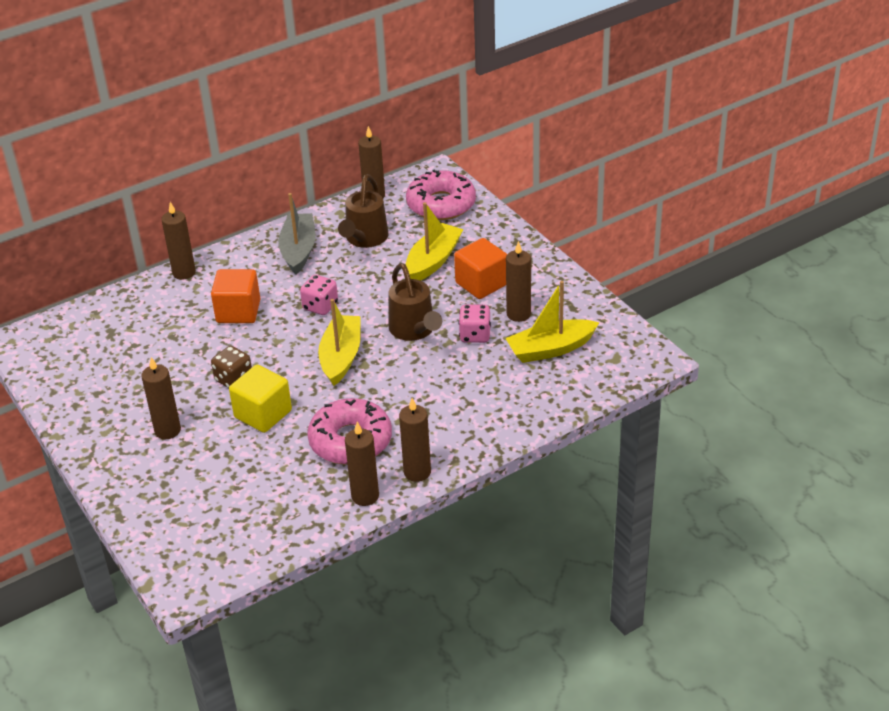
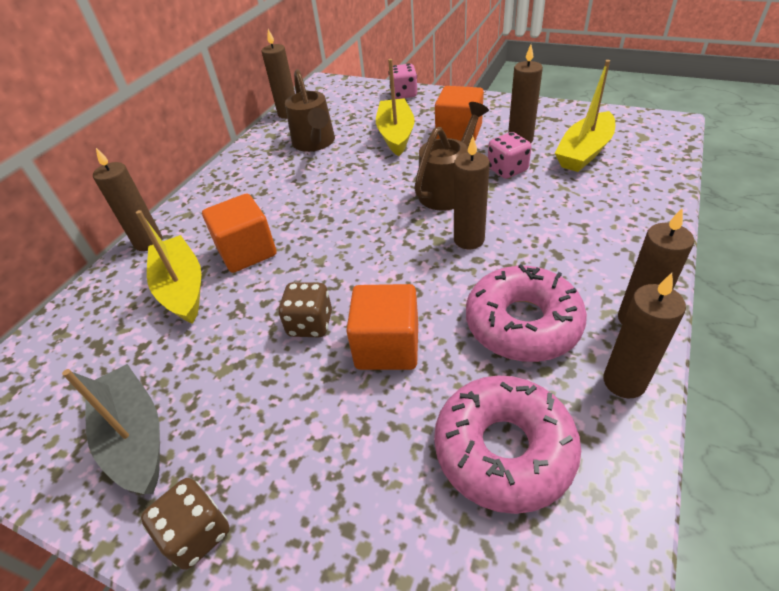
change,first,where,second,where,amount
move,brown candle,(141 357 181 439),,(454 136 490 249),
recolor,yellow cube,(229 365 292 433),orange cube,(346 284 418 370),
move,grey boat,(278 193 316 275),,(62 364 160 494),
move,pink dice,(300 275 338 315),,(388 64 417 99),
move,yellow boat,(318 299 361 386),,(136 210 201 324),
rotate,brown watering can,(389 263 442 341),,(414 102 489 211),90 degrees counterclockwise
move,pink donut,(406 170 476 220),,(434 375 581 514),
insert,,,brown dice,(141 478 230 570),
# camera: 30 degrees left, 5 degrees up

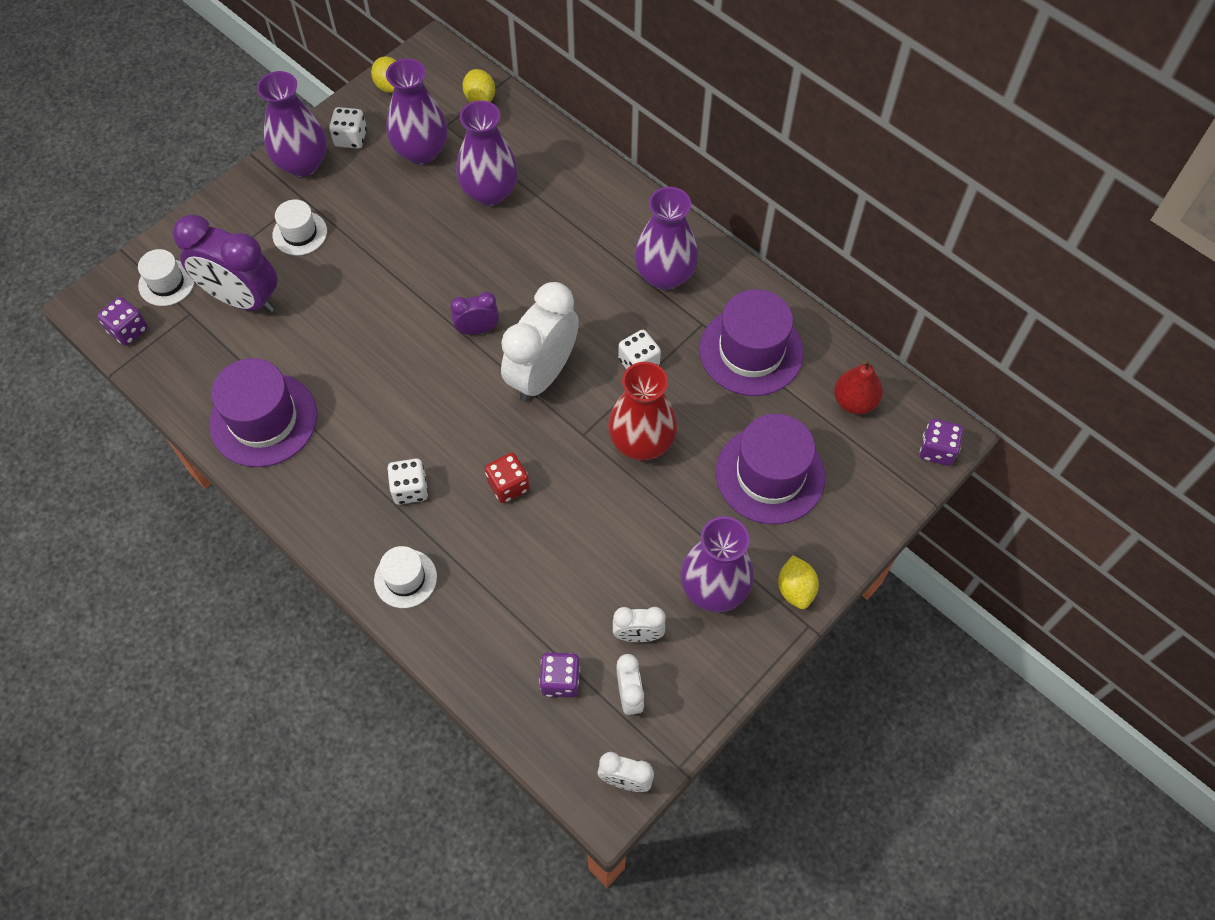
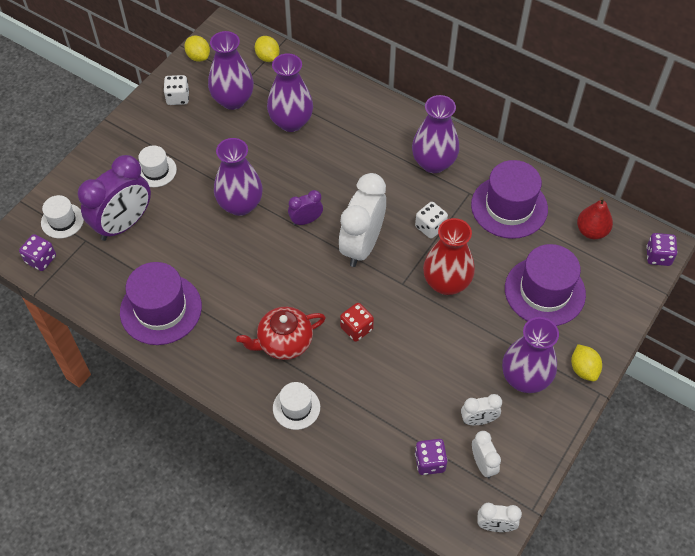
change,first,where,second,where,amount
rotate,purple clock,(172 214 277 313),,(78 155 151 241),60 degrees counterclockwise
move,purple vase,(257 71 327 177),,(214 138 263 216),
replace,white dice,(387 459 428 505),red teapot,(236 307 326 360),
# camera: 10 degrees left, 5 degrees down

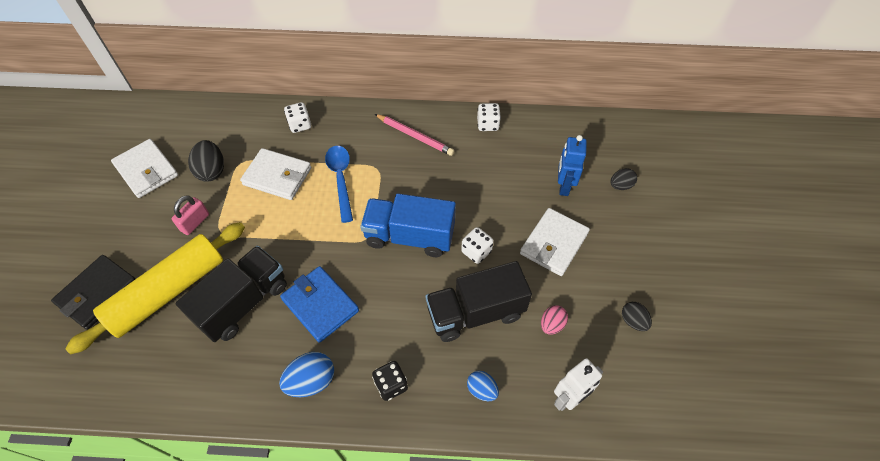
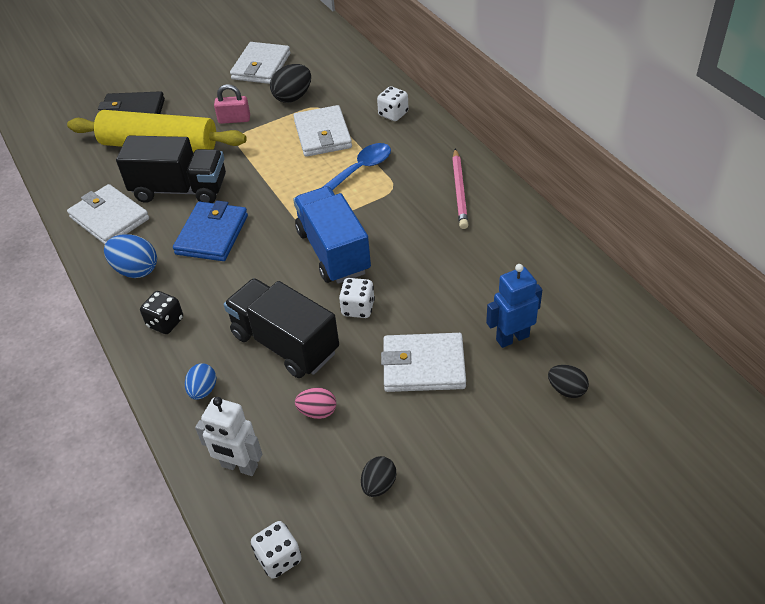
change,first,where,second,where,amount
move,white dice,(477 103 501 131),,(251 521 302 579),
insert,,,white wallet,(67 184 149 244),
# camera: 60 degrees right, 10 degrees down

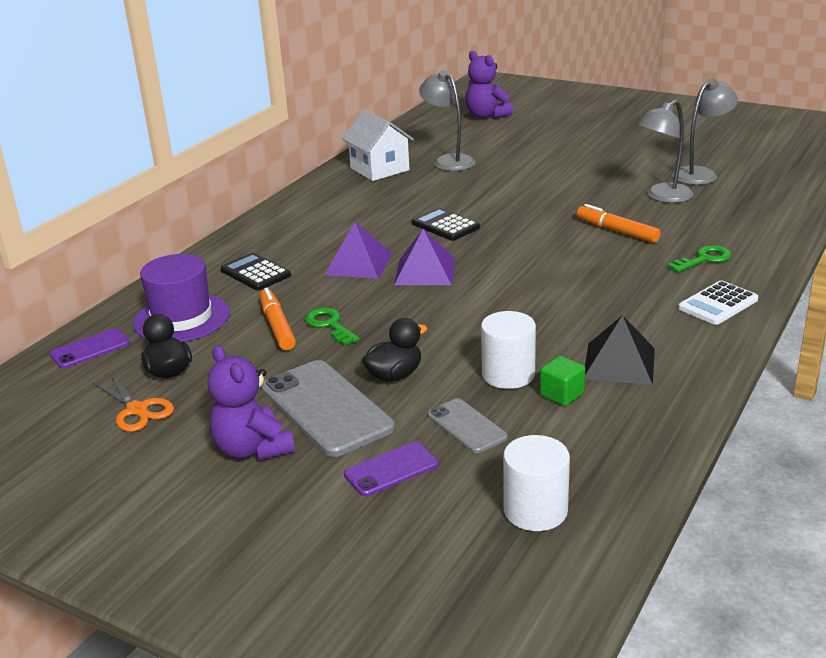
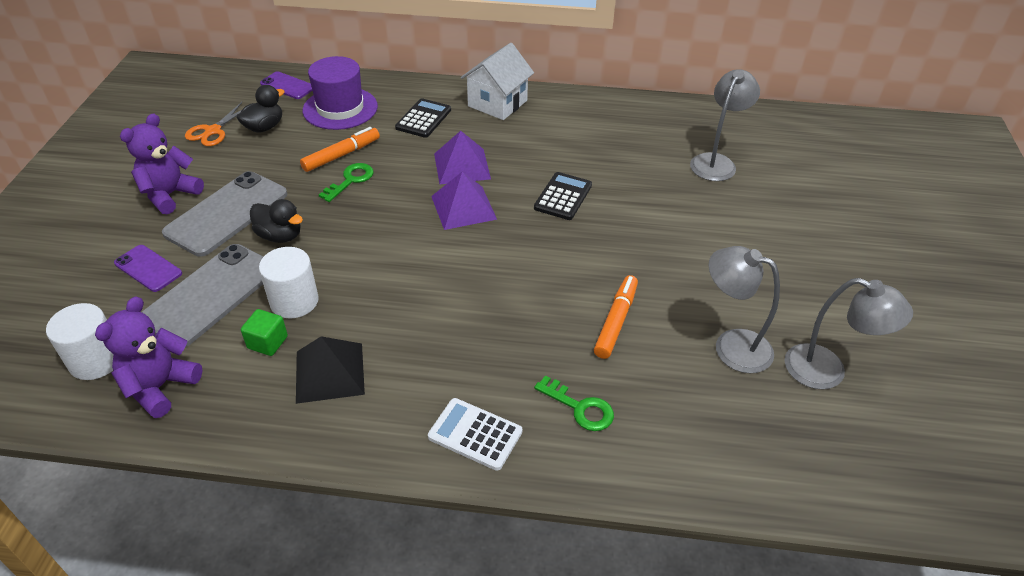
change,first,where,second,where,amount
move,white house,(342 110 414 181),,(461 43 534 120),
resize,grey phone,(428 398 508 453),,(142 244 263 347),x1.86
move,purple teddy bear,(466 51 513 119),,(95 297 202 418),
# camera: 65 degrees right, 15 degrees up

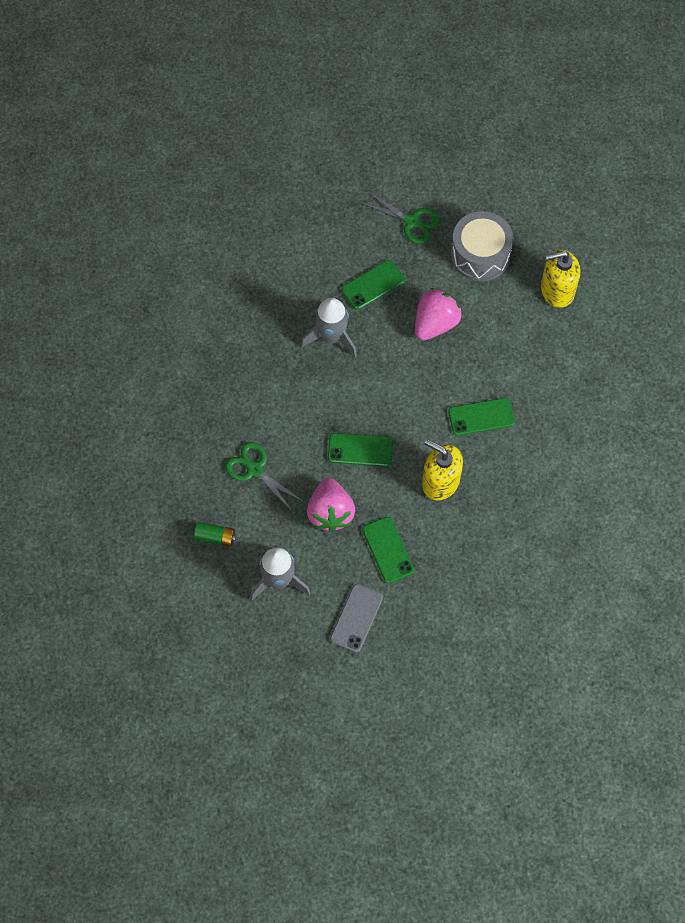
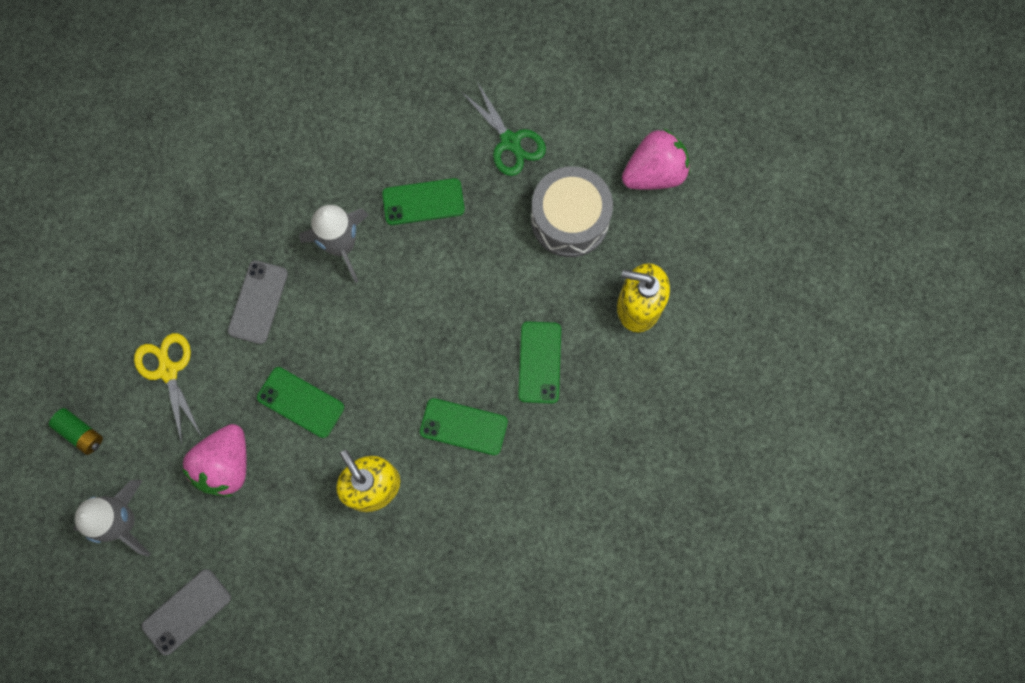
change,first,where,second,where,amount
recolor,green scissors,(225 442 304 511),yellow scissors,(134 333 202 444),
move,green phone,(362 517 414 583),,(518 321 561 404),
move,pink strawberry,(415 288 462 341),,(622 129 690 190),
insert,,,grey phone,(228 260 288 344),
# camera: 25 degrees right, 10 degrees up

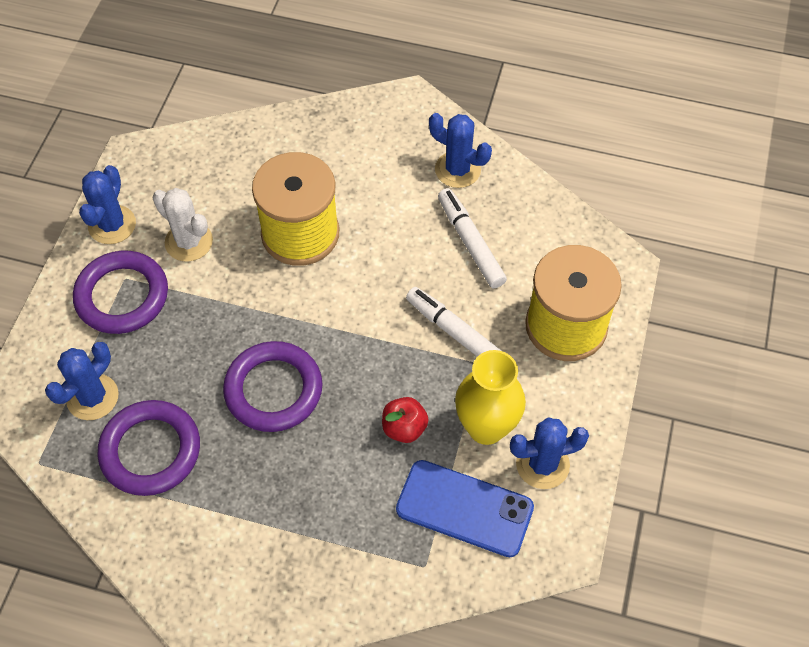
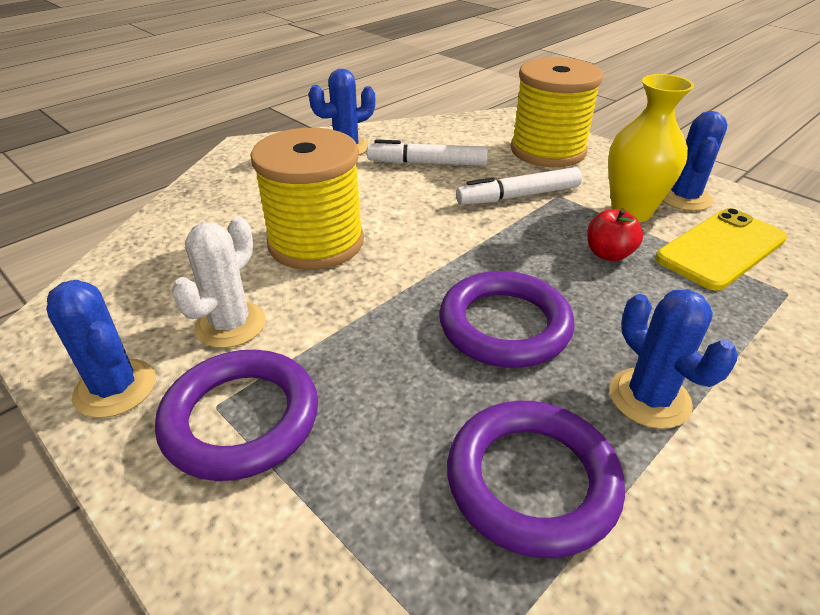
change,first,where,second,where,amount
move,blue cactus,(45 342 119 420),,(609 289 738 429),
rotate,white cactus,(153 188 213 262),,(172 216 265 348),45 degrees counterclockwise
recolor,blue phone,(396 460 534 557),yellow phone,(655 208 787 291),
# camera: 60 degrees left, 20 degrees down

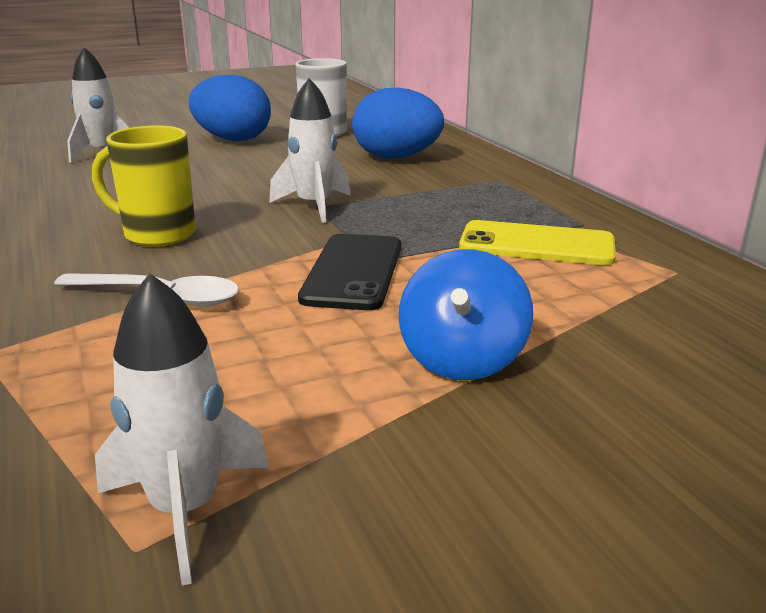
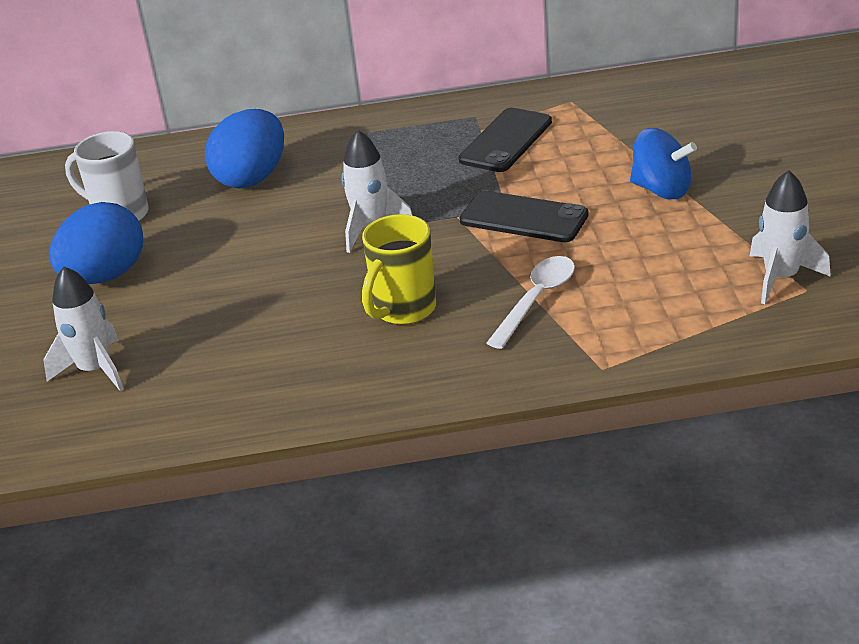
change,first,where,second,where,amount
recolor,yellow phone,(459 220 616 265),black phone,(458 108 552 172),
# camera: 70 degrees left, 10 degrees up

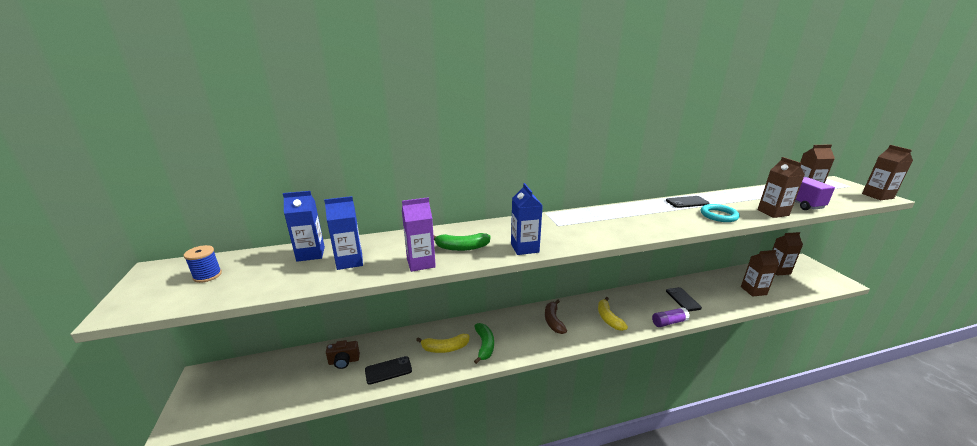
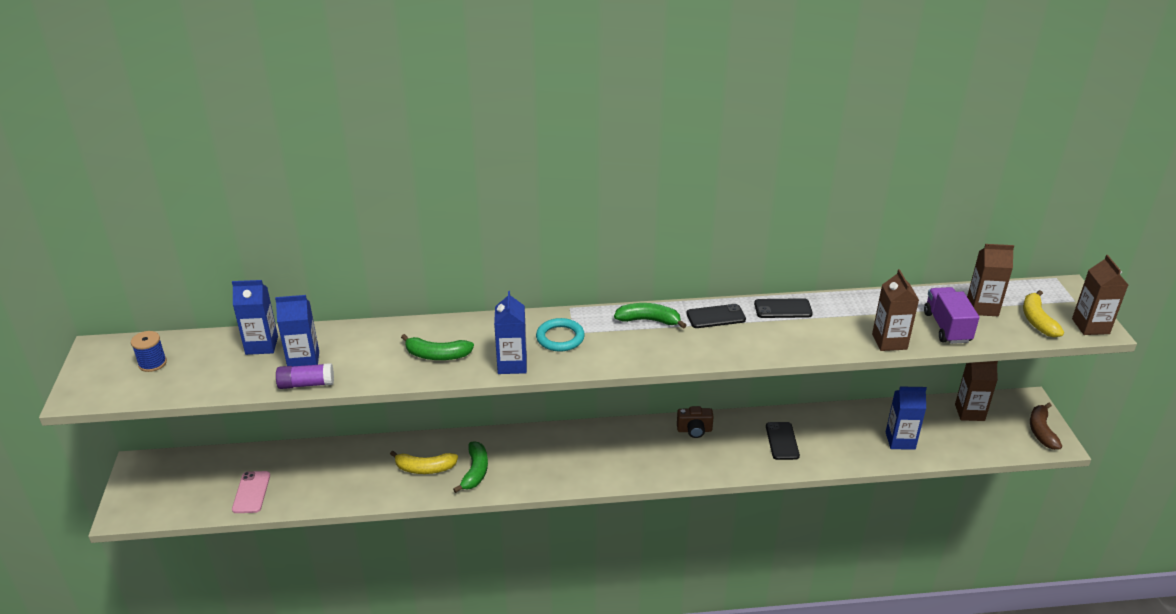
change,first,where,second,where,amount
move,brown camera,(326 340 360 369),,(677 406 714 438),
move,black phone,(365 356 412 385),,(686 304 746 328),
delete,purple carton,(402 197 436 272),,,
move,brown banana,(545 300 567 334),,(1030 403 1062 450),
move,yellow banana,(598 297 628 331),,(1023 290 1064 338),
move,purple glue stick,(652 307 690 327),,(276 363 334 389),
move,turquoise ring,(701 204 740 222),,(536 318 585 351),
recolor,brown carton,(741 250 779 297),blue carton,(886 387 927 450),
insert,,,pink phone,(232 471 270 513),
insert,,,green banana,(614 303 687 329),
# camera: 10 degrees right, 10 degrees up

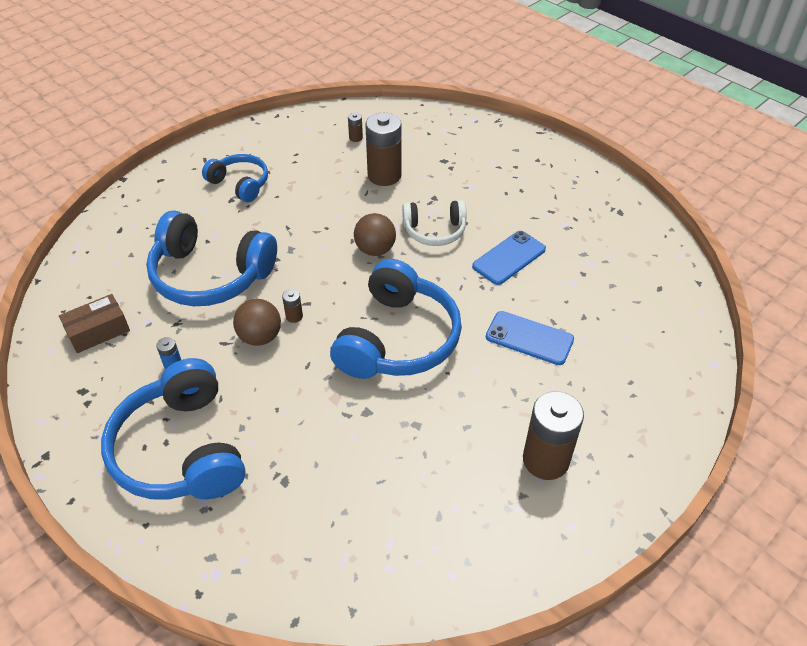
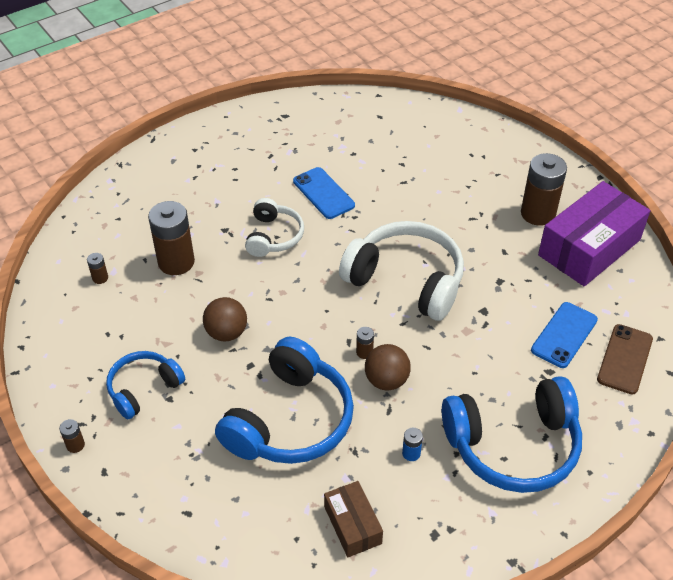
change,first,where,second,where,amount
recolor,blue headphones,(330 259 462 379),white headphones,(339 221 464 321),
move,brown ball,(354 213 396 256),,(203 297 247 342),
move,blue phone,(486 311 574 365),,(531 302 598 368),
insert,,,brown battery,(59 419 85 453),
insert,,,purple box,(538 181 650 286),
insert,,,brown phone,(597 324 653 394),
# camera: 80 degrees left, 0 degrees up

